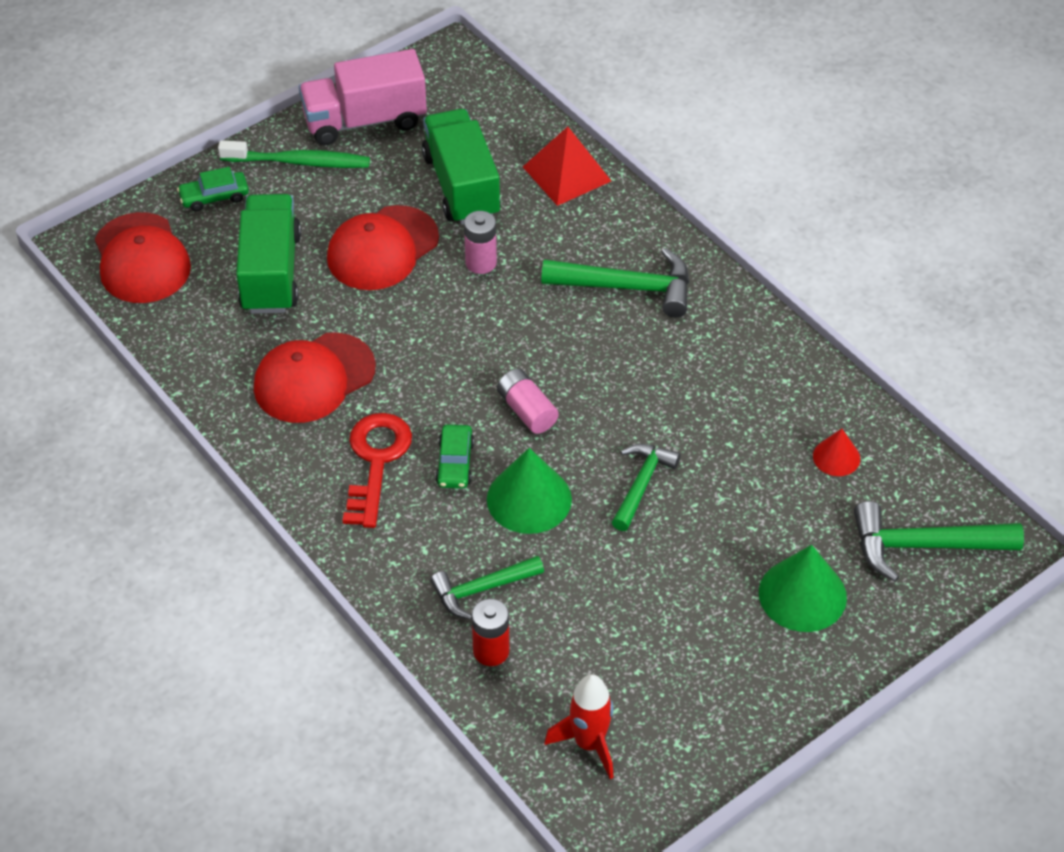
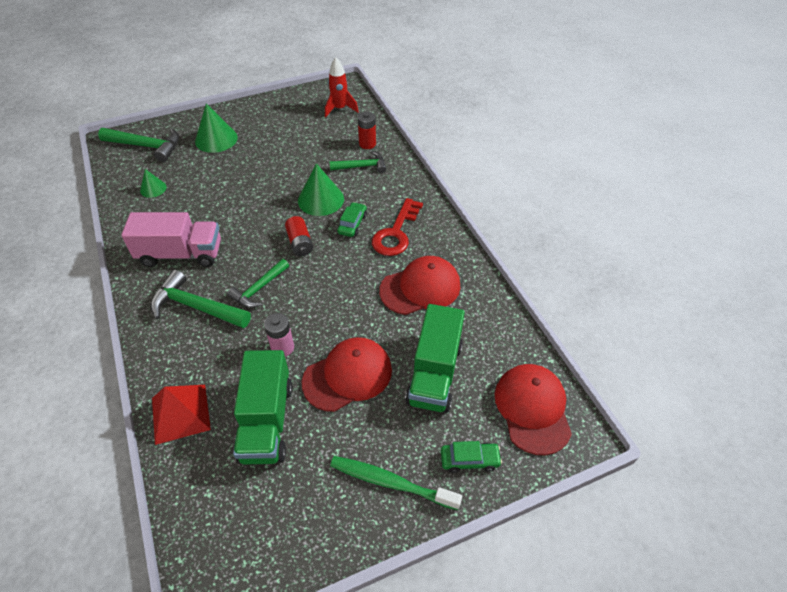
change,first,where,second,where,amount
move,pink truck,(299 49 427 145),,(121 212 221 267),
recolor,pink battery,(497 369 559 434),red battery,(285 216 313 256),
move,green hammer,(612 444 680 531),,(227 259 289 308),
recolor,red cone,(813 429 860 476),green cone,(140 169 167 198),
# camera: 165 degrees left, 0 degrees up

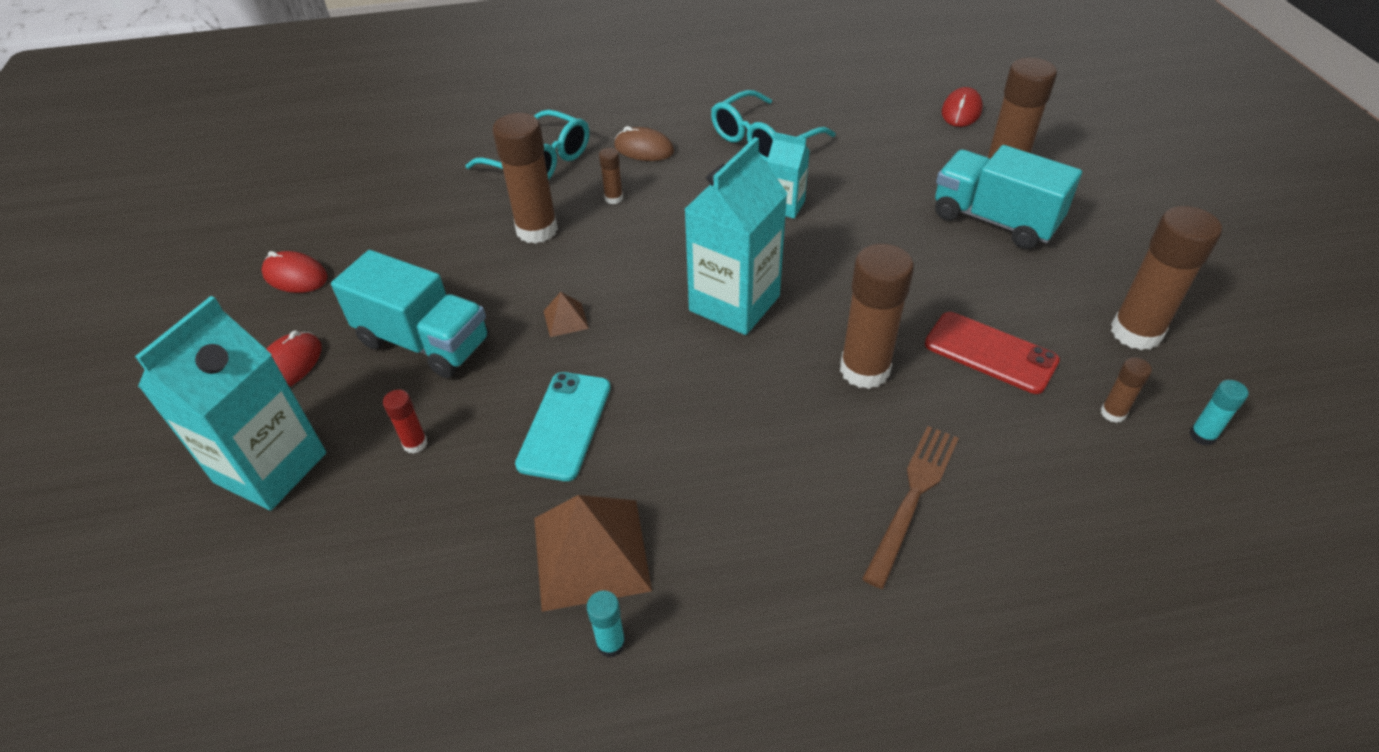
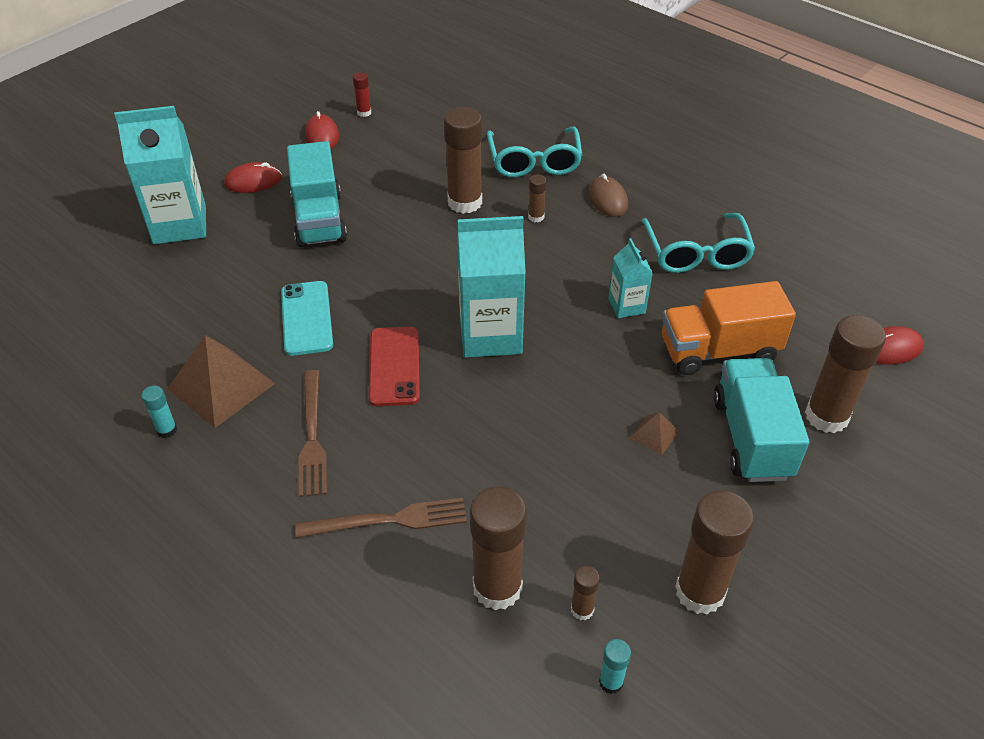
change,first,where,second,where,amount
move,red glue stick,(383 390 427 453),,(353 72 371 117),
rotate,turquoise phone,(515 372 611 481),,(281 281 333 356),75 degrees counterclockwise
move,brown pyramid,(544 292 589 337),,(630 412 680 455),
rotate,turquoise glasses,(711 90 836 163),,(642 213 755 273),105 degrees counterclockwise
move,brown glue stick,(840 244 914 389),,(470 486 527 610),
move,red phone,(925 312 1060 394),,(369 327 420 406),
insert,,,brown fork,(299 370 327 497),
insert,,,orange truck,(662 281 796 375),
# camera: 50 degrees right, 0 degrees up

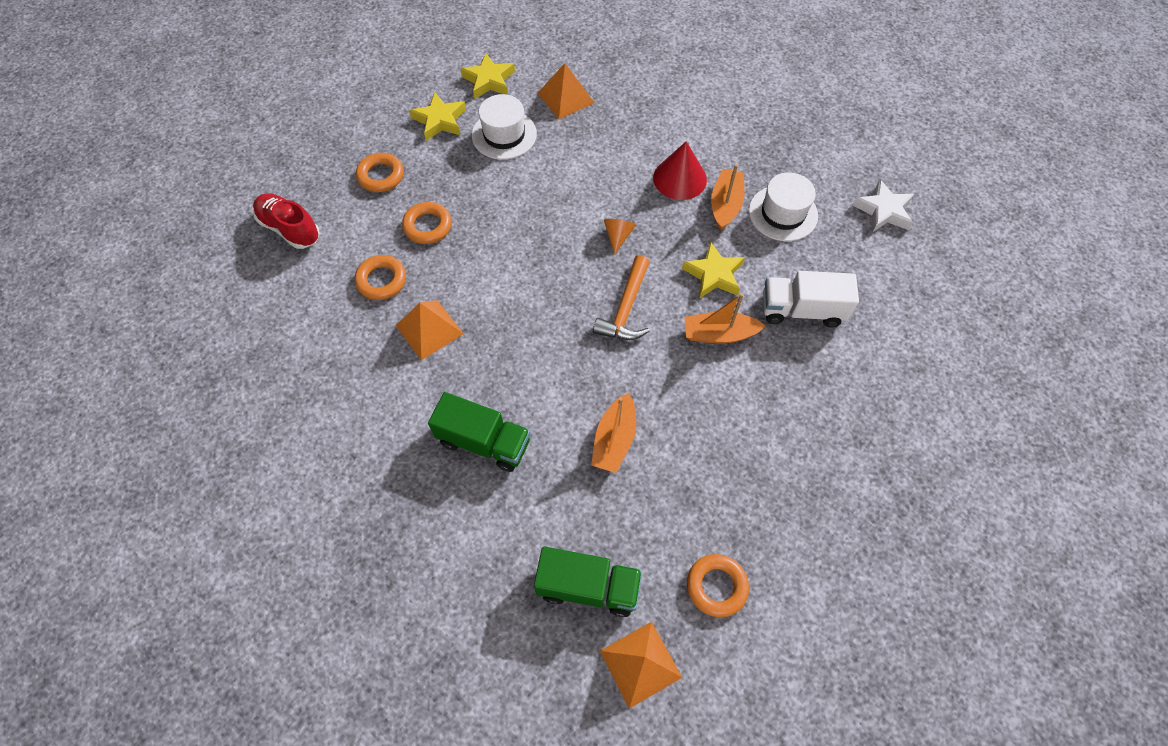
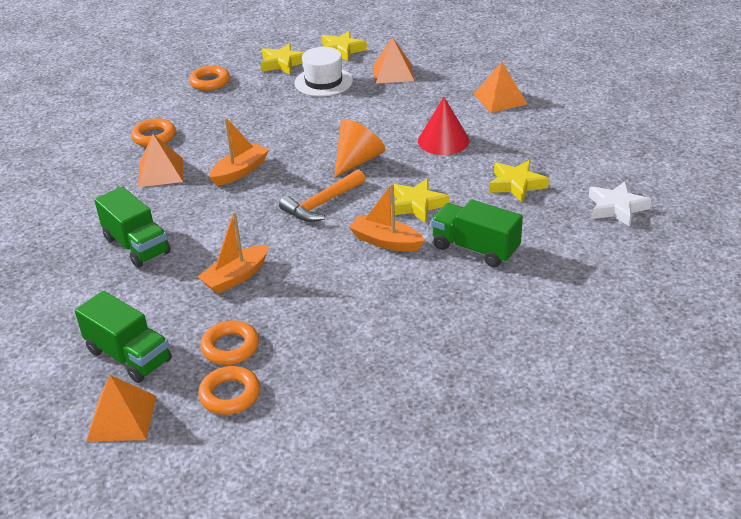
change,first,where,second,where,amount
delete,red shoe,(253 193 320 249),,,
move,orange ring,(402 202 452 244),,(200 320 259 365),
resize,orange cone,(604 219 636 254),,(334 119 385 177),x1.73
move,orange boat,(711 164 744 231),,(209 118 269 186),
replace,white hat,(749 172 818 241),yellow star,(489 160 549 203),
recolor,white truck,(763 271 859 327),green truck,(431 199 523 267),
insert,,,orange pyramid,(473 62 527 113),
# camera: 30 degrees right, 25 degrees down

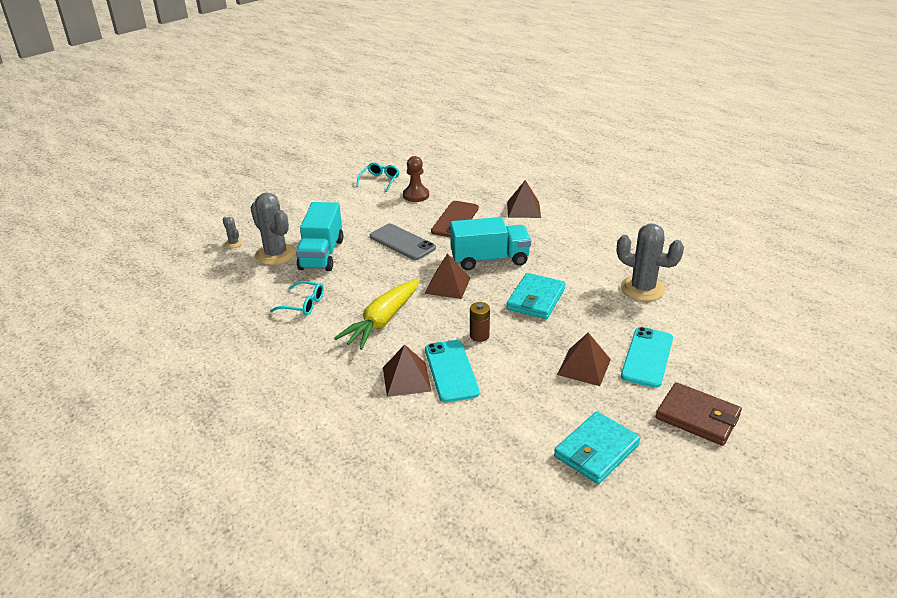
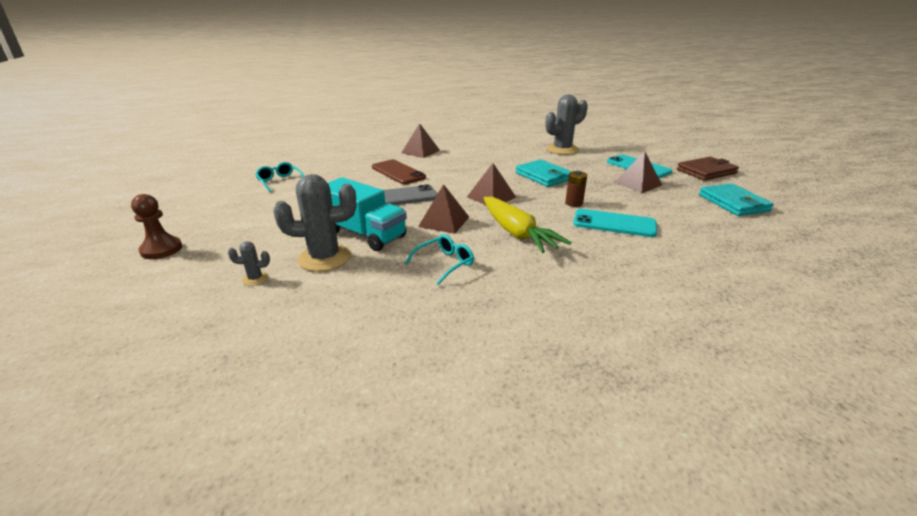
change,first,where,second,where,amount
move,brown pyramid,(383 344 432 397),,(418 184 469 234),
move,brown pawn,(403 156 429 202),,(131 194 182 259),
delete,turquoise truck,(450 217 531 270),,,
# camera: 60 degrees left, 5 degrees down

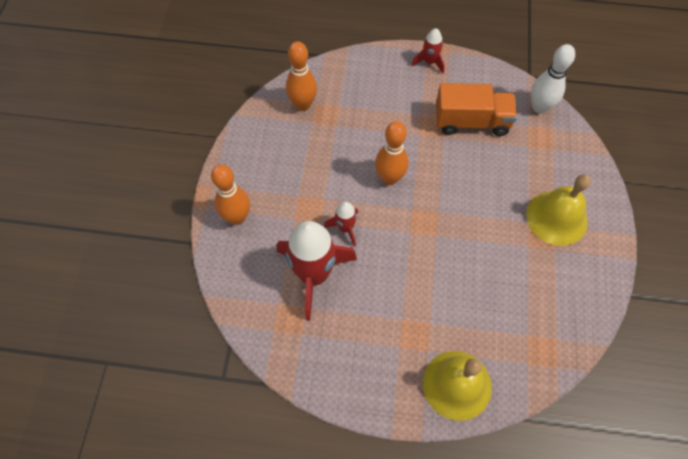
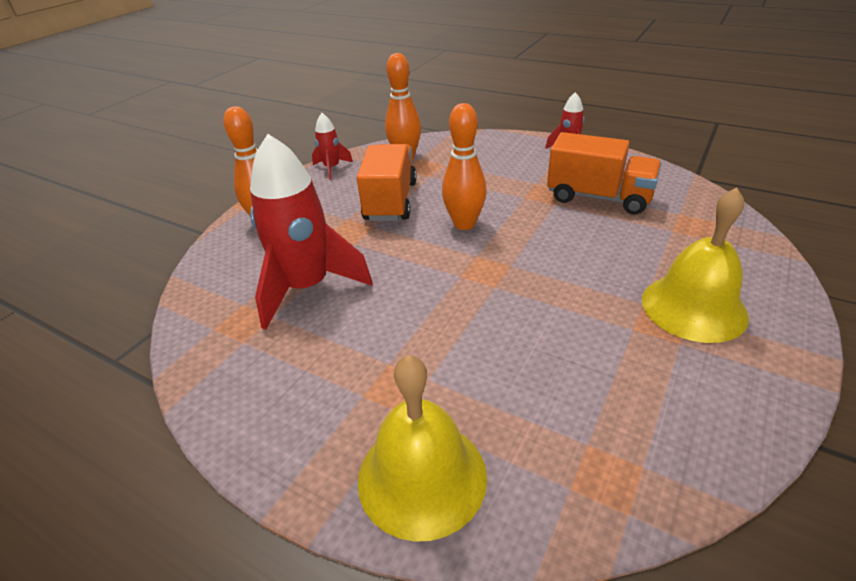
change,first,where,second,where,amount
move,red rocket,(324 202 358 247),,(312 113 353 180),
delete,white bowling pin,(531 44 575 114),,,
insert,,,orange truck,(357 144 417 221),
# camera: 25 degrees right, 25 degrees down

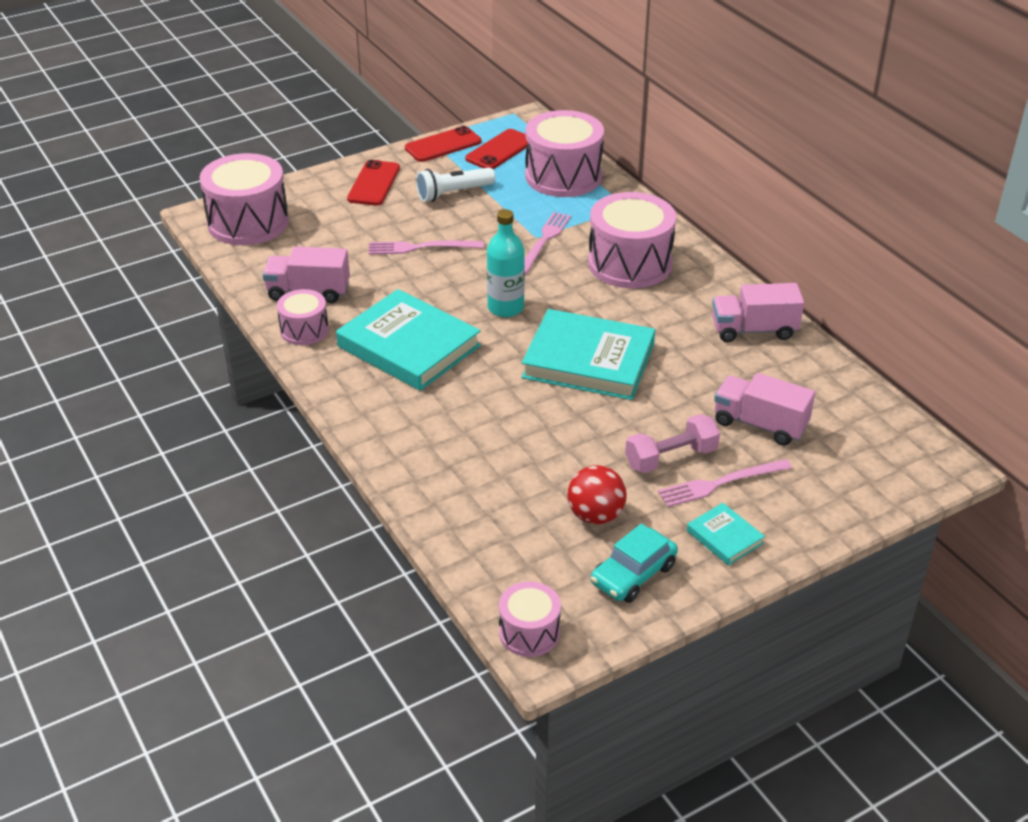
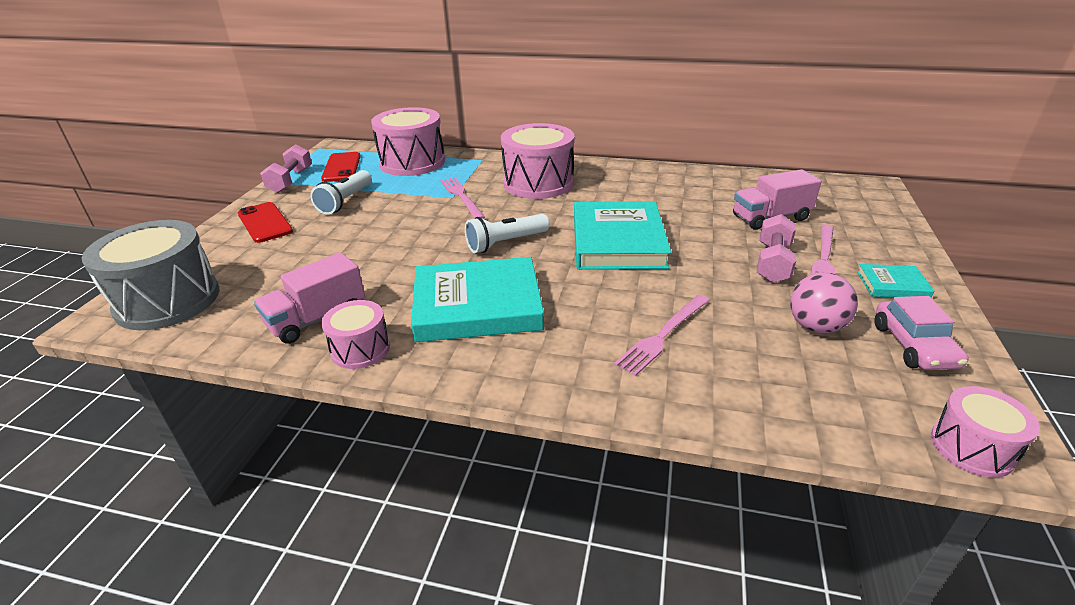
change,first,where,second,where,amount
recolor,pink drum,(199 153 289 245),grey drum,(82 220 219 330),
move,pink fork,(369 241 483 254),,(614 295 710 376),
replace,red phone,(405 126 482 162),pink dumbbell,(260 144 312 193),
replace,turquoise bottle,(487 209 525 317),white flashlight,(465 214 550 253),
rotate,turquoise book,(521 309 655 400),,(574 201 671 270),60 degrees counterclockwise
recolor,red ball,(567 465 627 525),pink ball,(790 272 858 333),
recolor,turquoise car,(591 524 678 603),pink car,(875 296 969 370),
delete,pink truck,(712 283 804 342),,,
# camera: 45 degrees left, 5 degrees down

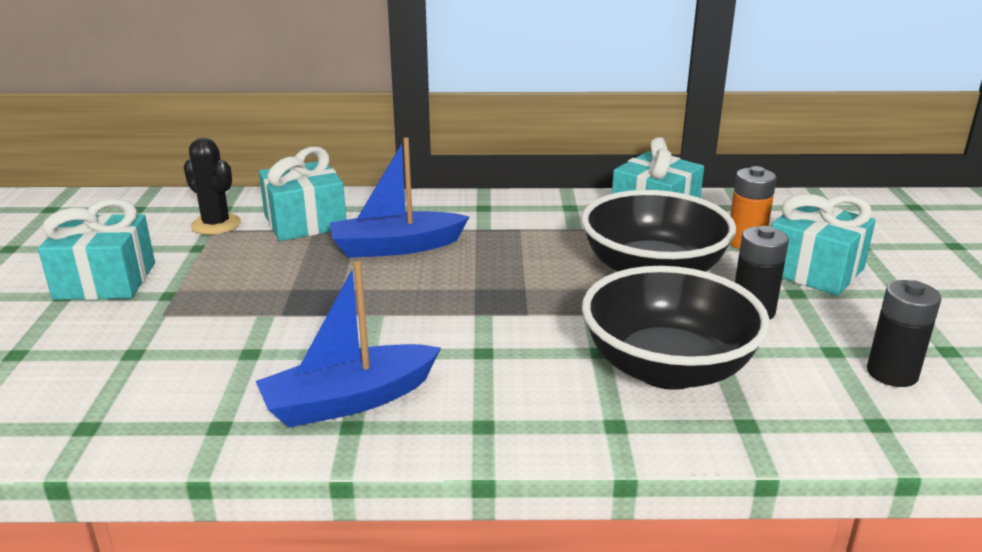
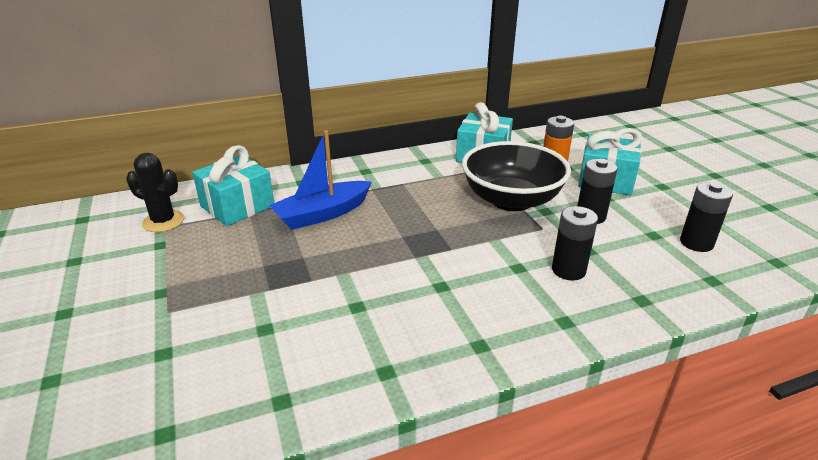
change,first,where,second,where,amount
delete,turquoise gift,(38 198 155 300),,,
delete,blue boat,(256 261 441 428),,,
replace,black bowl,(582 266 770 390),black battery,(552 206 598 280),
# camera: 20 degrees left, 5 degrees up

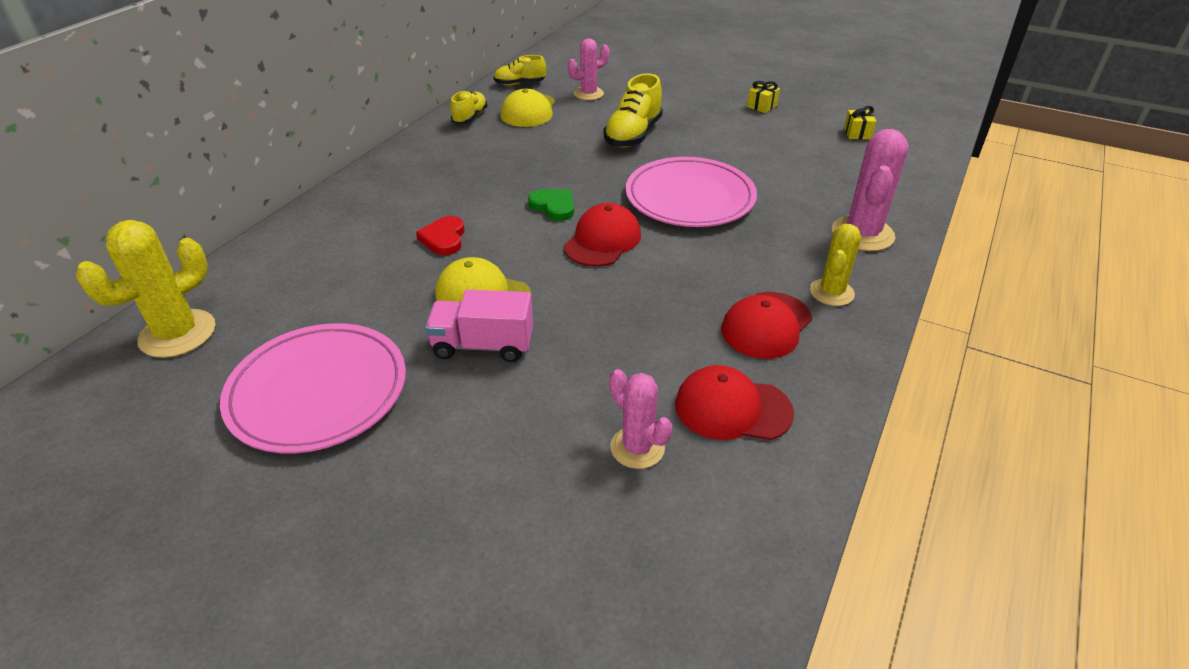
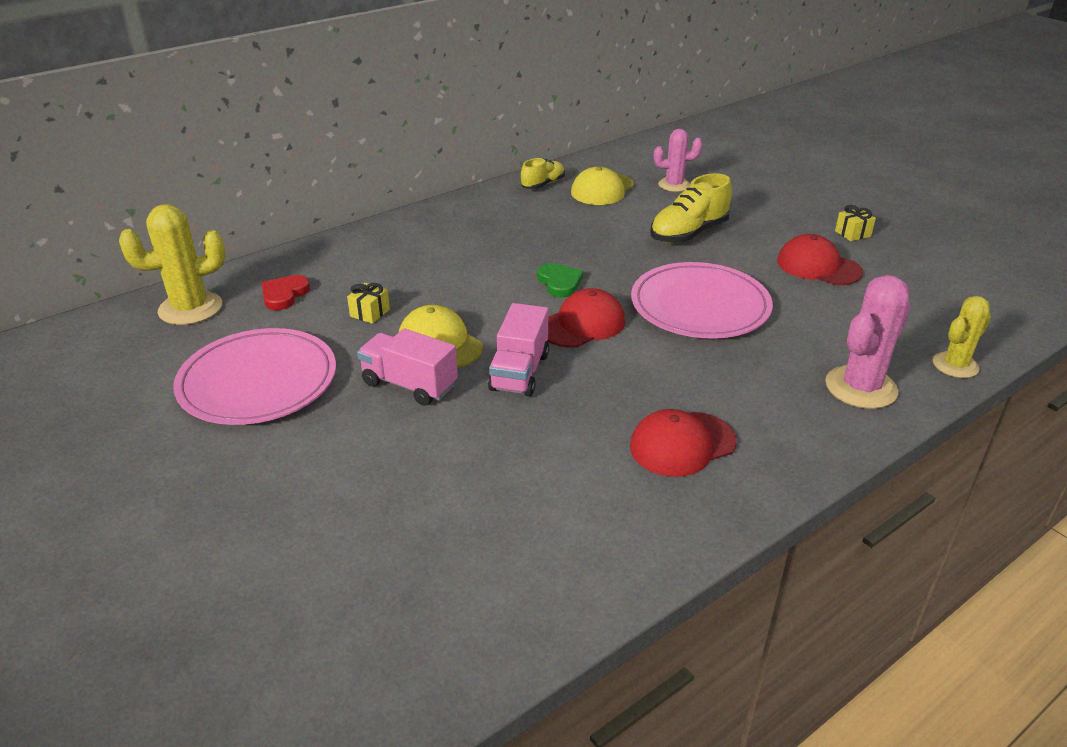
change,first,where,second,where,amount
move,red heart,(416 216 465 255),,(262 275 310 310),
delete,yellow shoe,(494 55 546 85),,,
delete,pink cactus,(609 369 672 469),,,
move,red cap,(675 365 794 440),,(777 234 863 285),
move,yellow cactus,(810 224 861 306),,(933 296 991 378),
move,yellow gift,(844 106 877 139),,(347 283 390 324),
insert,,,pink truck,(488 303 549 396),
# camera: 25 degrees right, 5 degrees down

